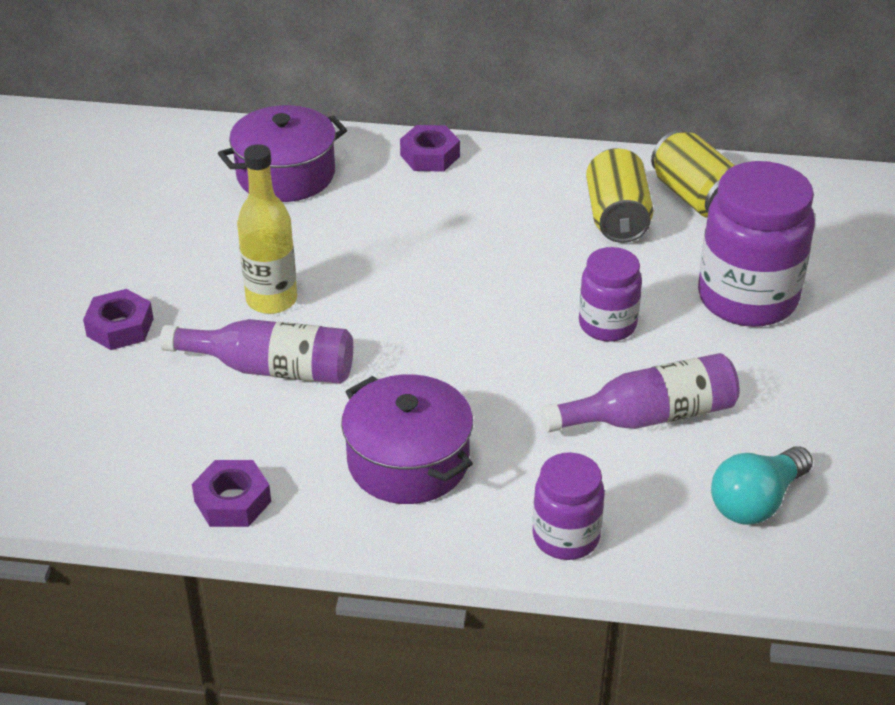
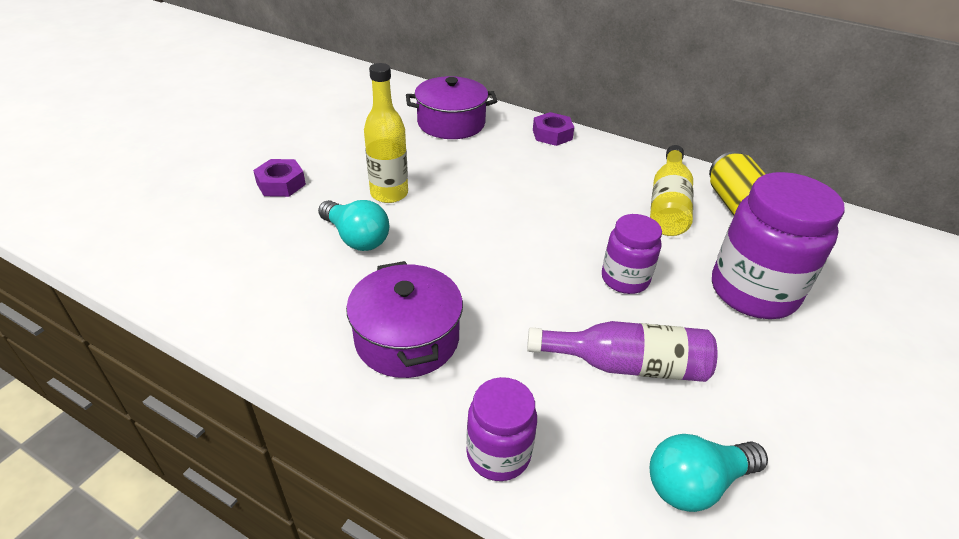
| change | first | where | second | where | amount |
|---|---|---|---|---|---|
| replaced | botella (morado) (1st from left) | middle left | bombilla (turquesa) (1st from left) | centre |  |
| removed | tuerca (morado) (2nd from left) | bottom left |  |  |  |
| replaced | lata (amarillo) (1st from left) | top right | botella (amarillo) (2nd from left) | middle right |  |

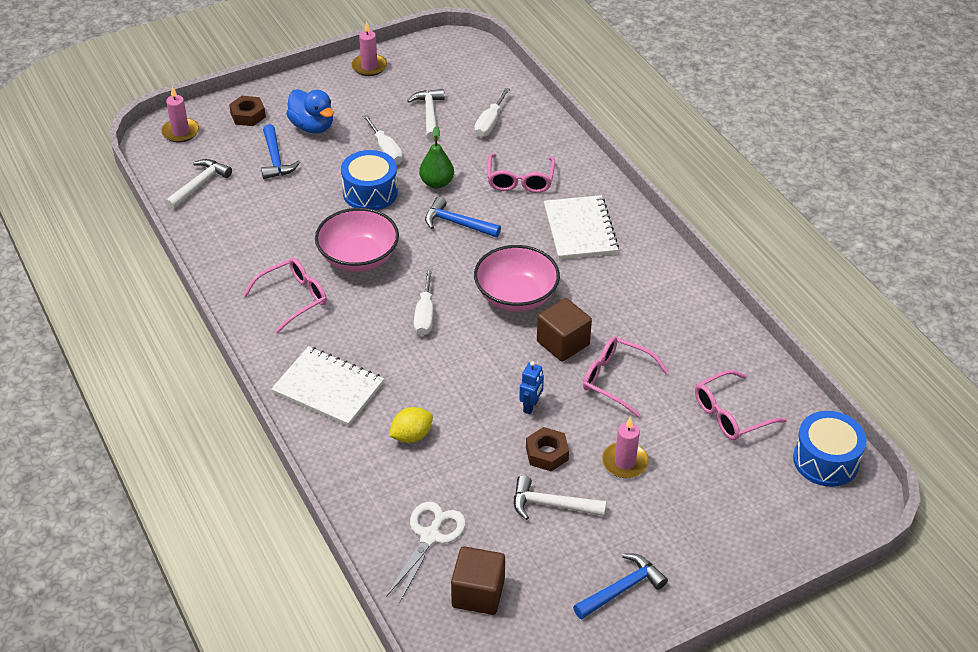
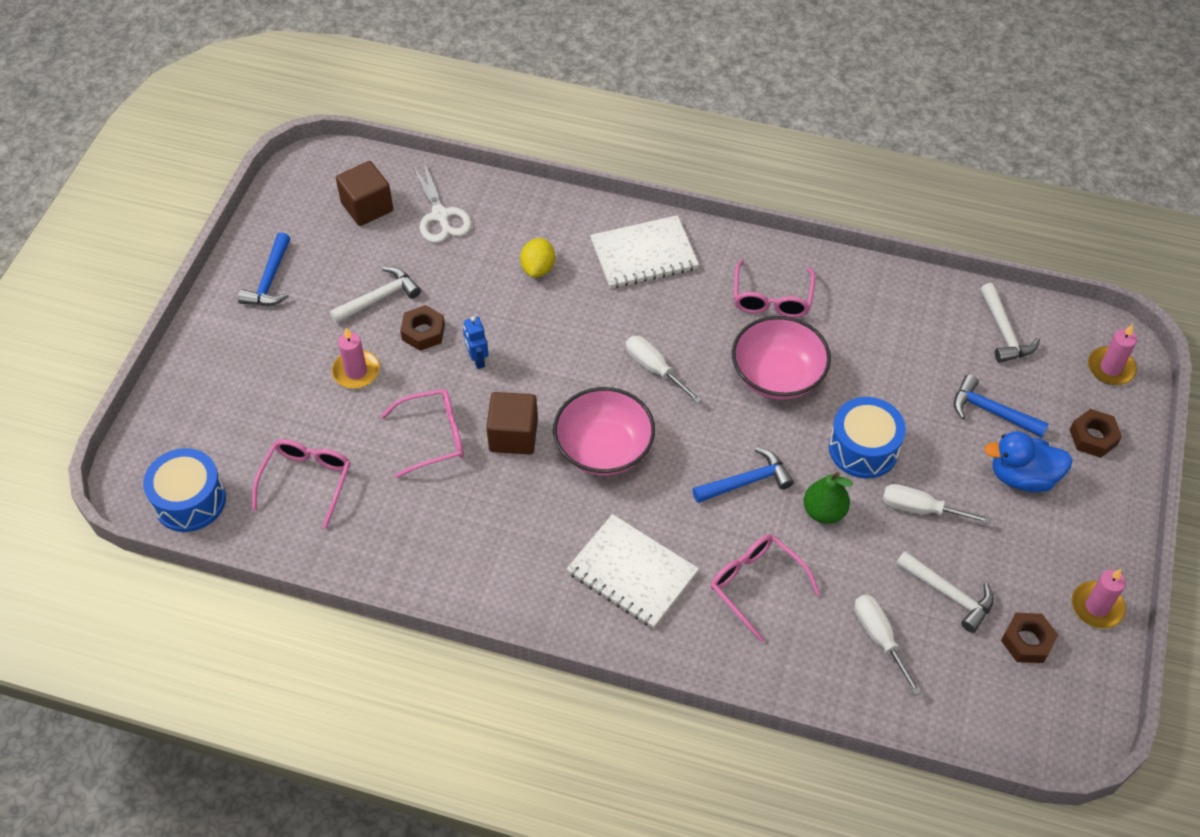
| change | first | where | second | where | amount |
|---|---|---|---|---|---|
| added |  |  | tuerca (marrón) (2nd from left) | bottom right |  |

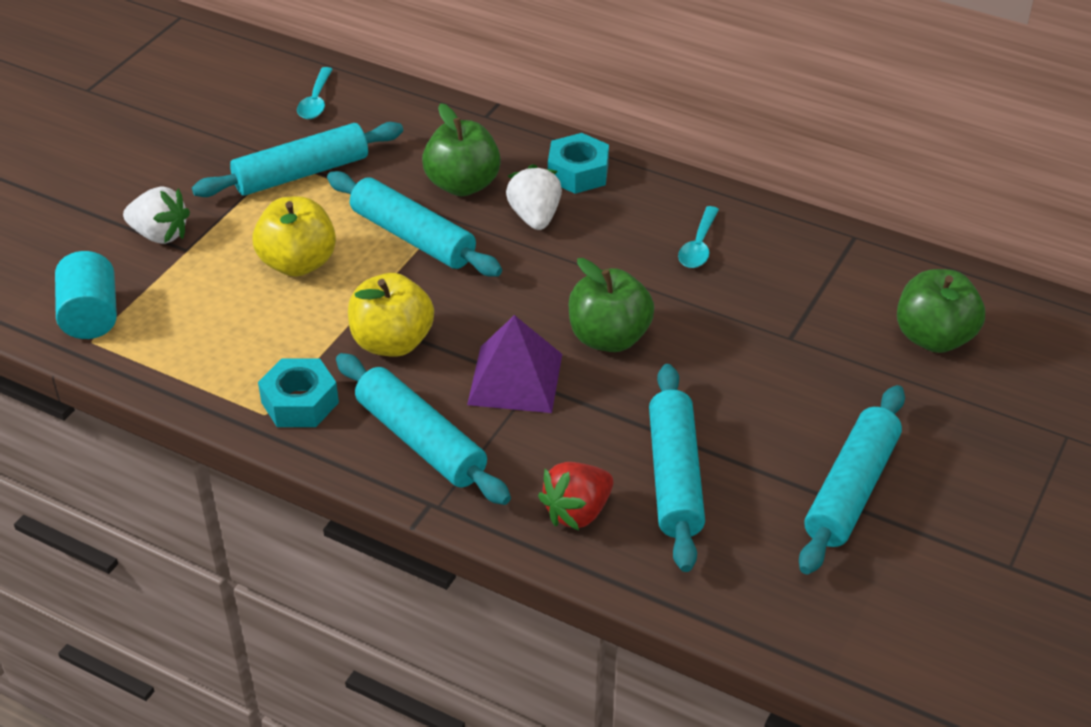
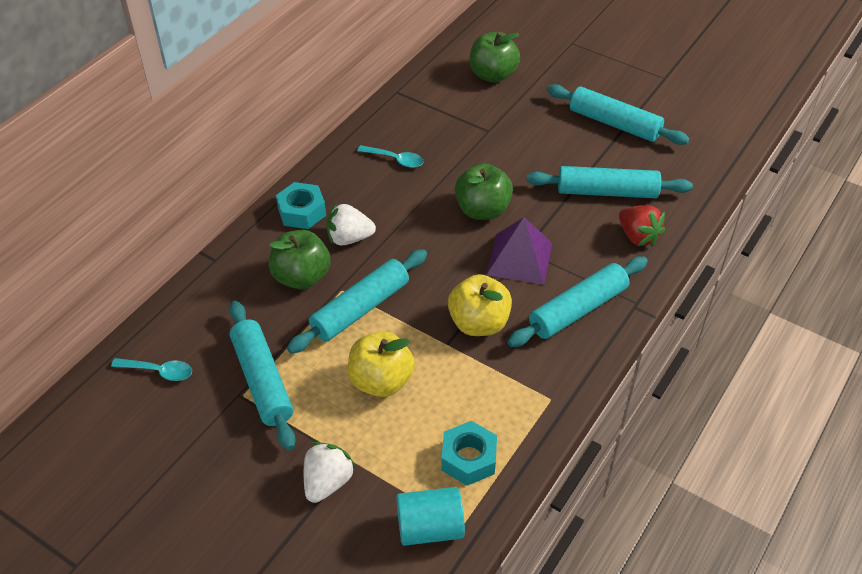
| change | first | where | second | where | amount |
|---|---|---|---|---|---|
| moved | tuerca (turquesa) (1st from left in the first image) | middle left | tuerca (turquesa) (2nd from left) | bottom centre |  |

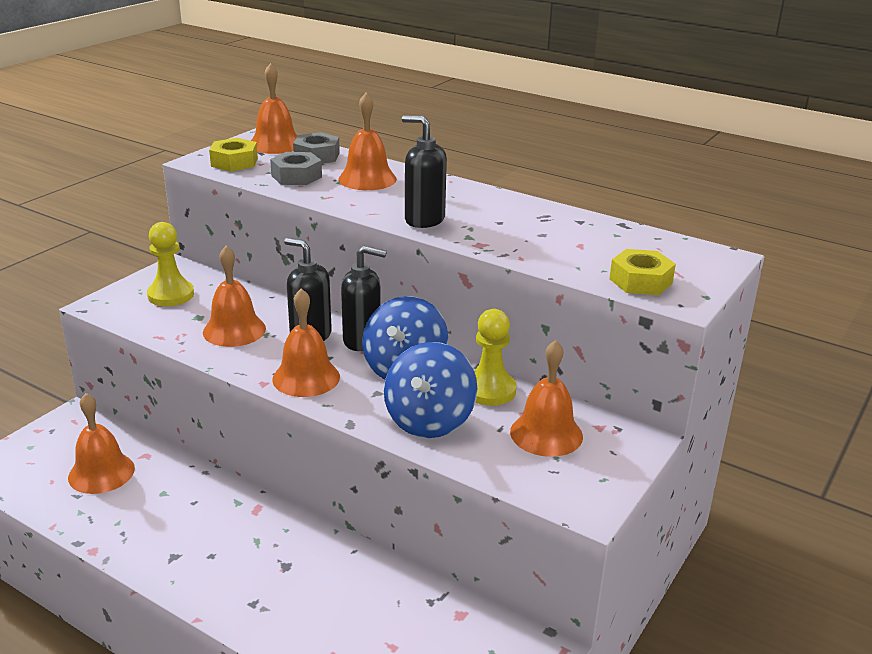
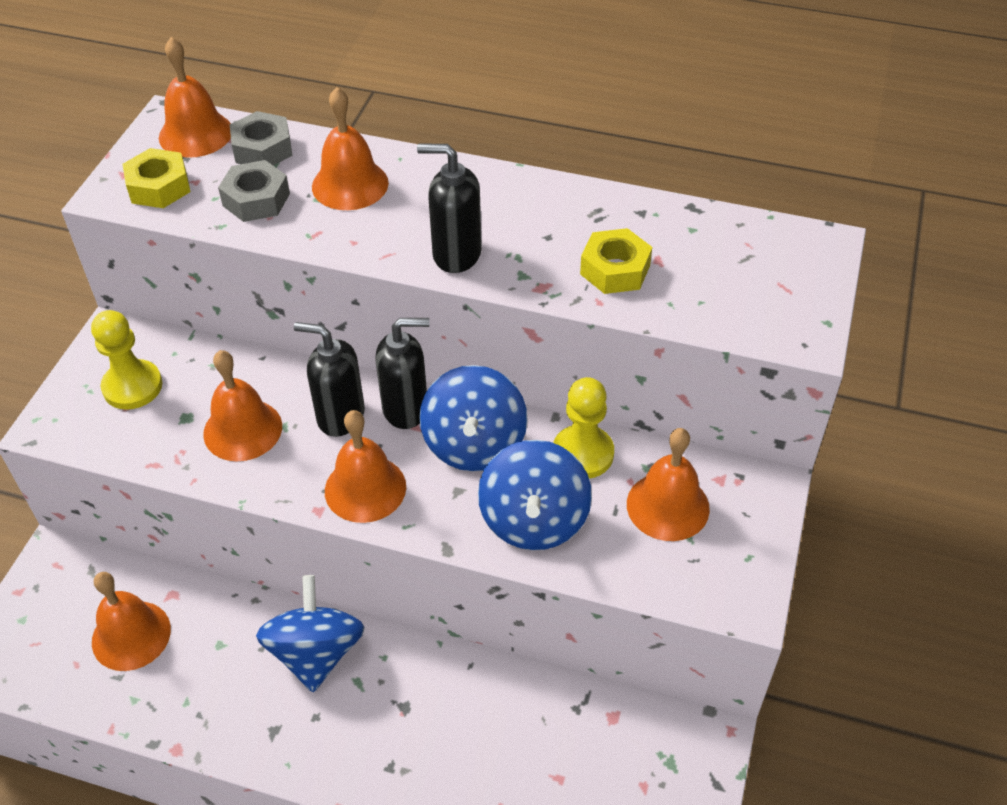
| change | first | where | second | where | amount |
|---|---|---|---|---|---|
| moved | tuerca (amarillo) (2nd from left) | middle right |  | top centre |  |
| added |  |  | peonza (azul) (1st from left) | bottom left |  |

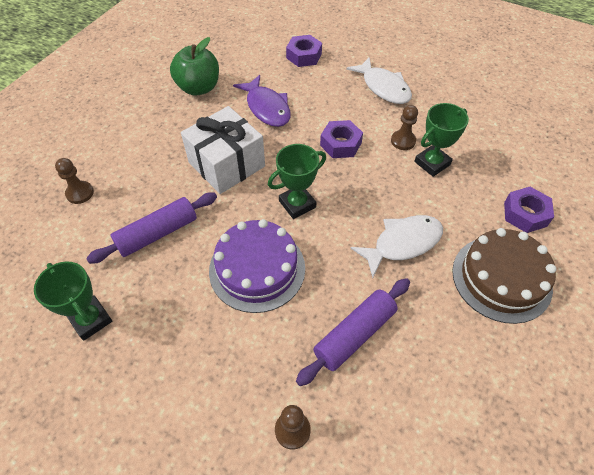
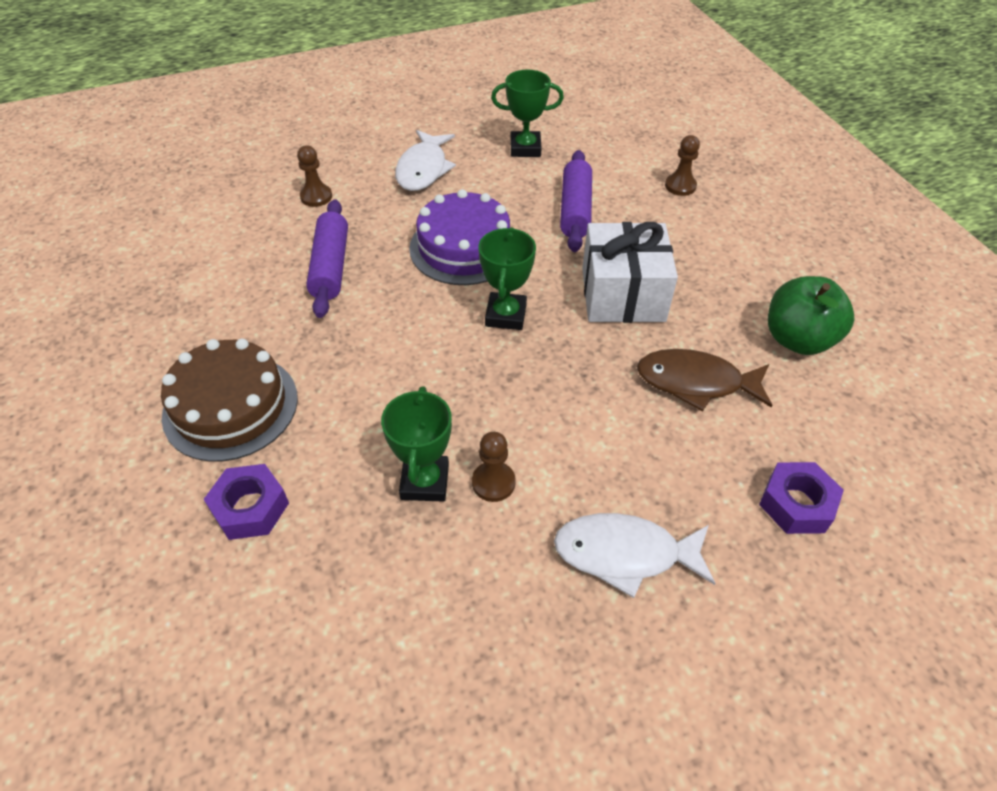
| change | first | where | second | where | amount |
|---|---|---|---|---|---|
| recoloured | pez (morado) | top centre | pez (marrón) | middle right |  |
| removed | tuerca (morado) (2nd from left) | top centre |  |  |  |
| moved | pez (blanco) (2nd from left in the first image) | middle right | pez (blanco) (1st from left) | top centre |  |

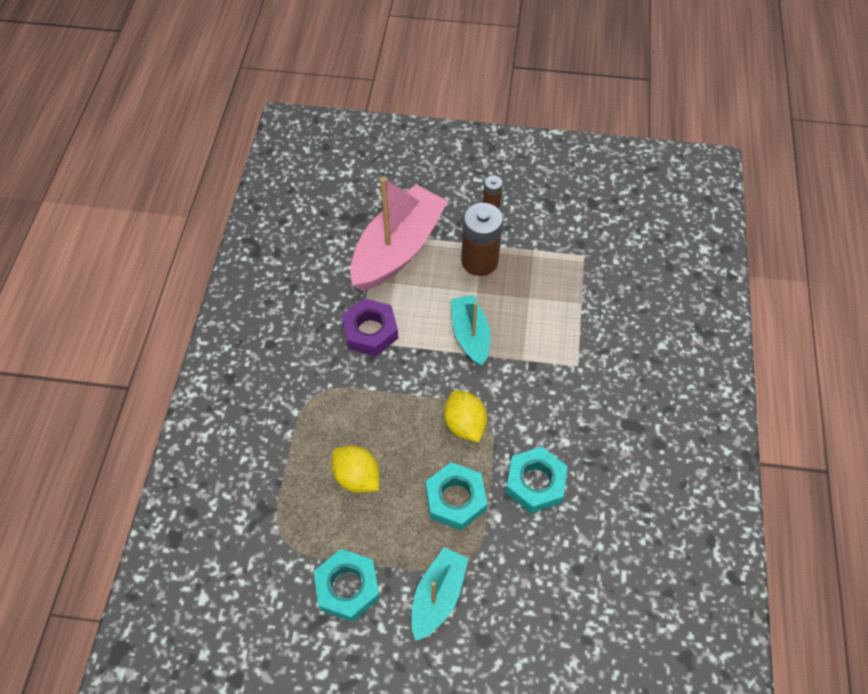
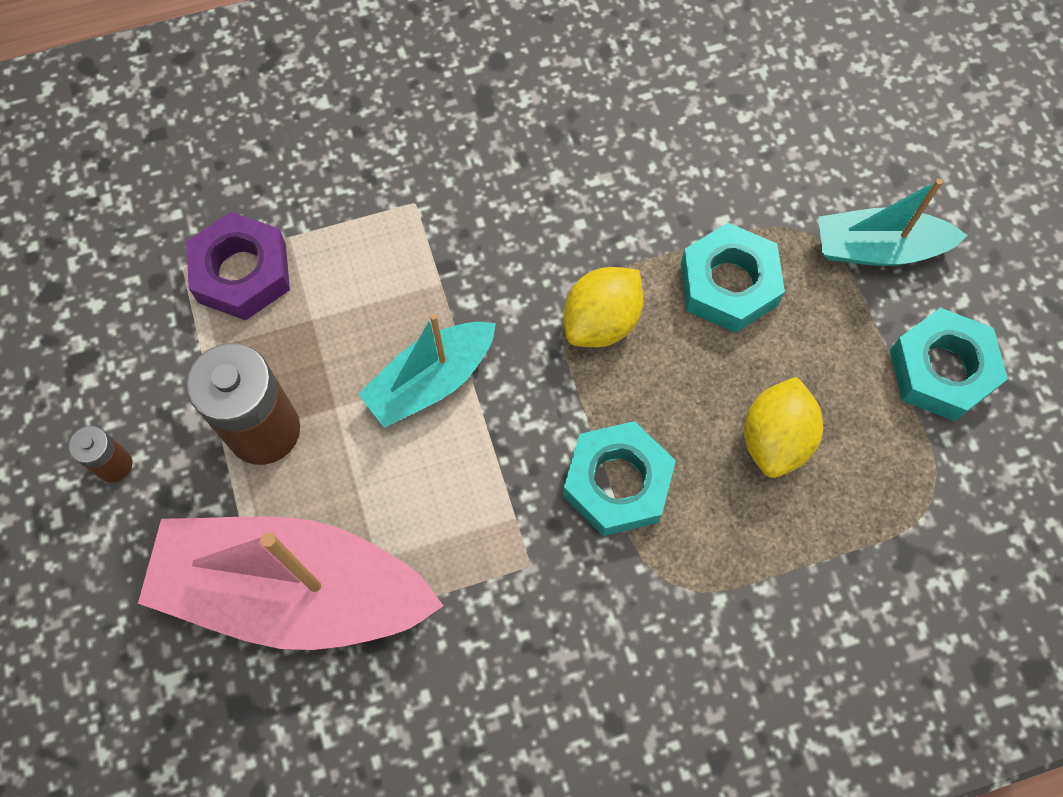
| change | first | where | second | where | amount |
|---|---|---|---|---|---|
| moved | tuerca (morado) | centre |  | middle left |  |
| moved | tuerca (turquesa) (3rd from left in the first image) | bottom centre | tuerca (turquesa) (1st from left) | centre |  |

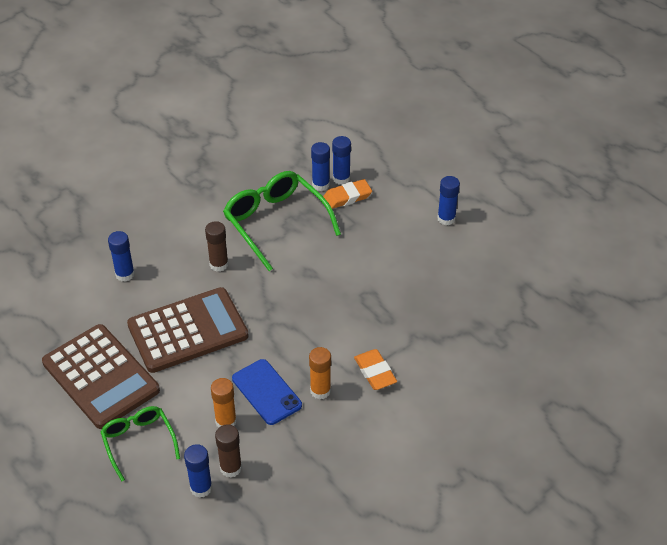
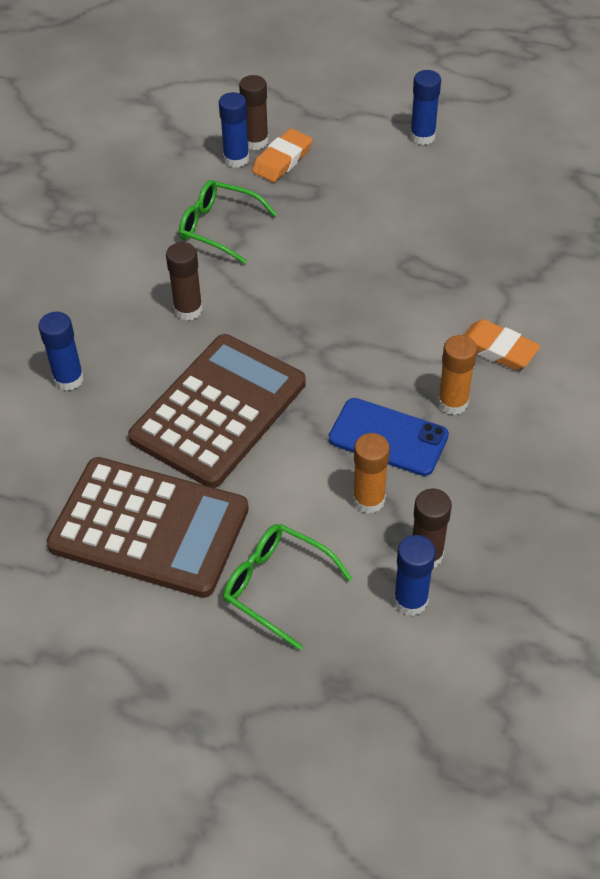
| change | first | where | second | where | amount |
|---|---|---|---|---|---|
| resized | gafas (verde) (2nd from left in the first image) | centre | gafas (verde) (1st from left) | top centre | x0.60 |
| recoloured | barra de pegamento (azul) (4th from left) | top centre | barra de pegamento (marrón) (2nd from left) | top centre |  |

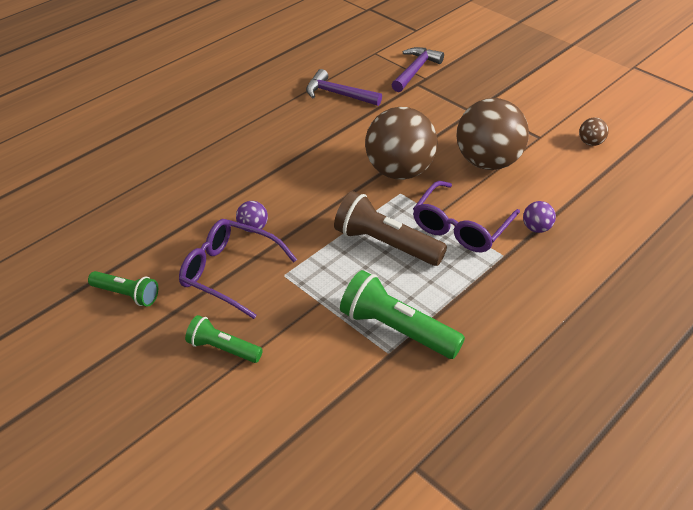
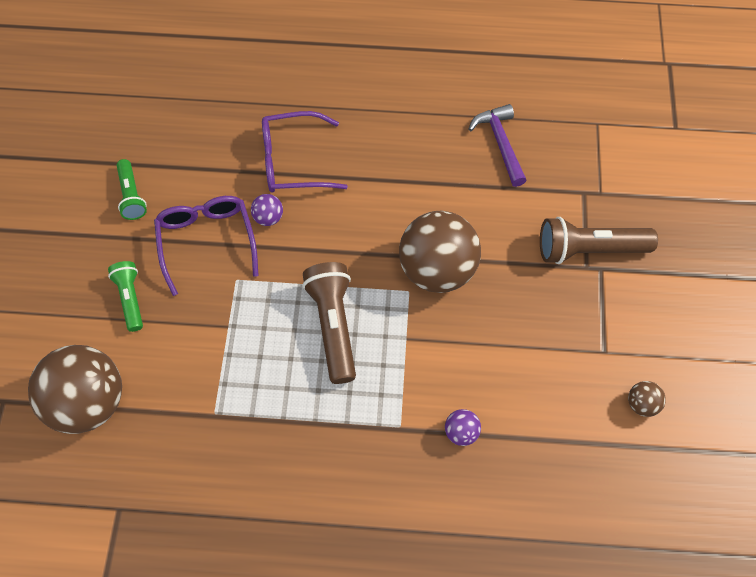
| change | first | where | second | where | amount |
|---|---|---|---|---|---|
| removed | lámpara de mano (verde) (3rd from left) | centre |  |  |  |
| removed | martillo (morado) (2nd from left) | top centre |  |  |  |
| moved | gafas (morado) (2nd from left) | middle right |  | top centre |  |
| moved | pelota (marrón) (2nd from left in the first image) | top right | pelota (marrón) (1st from left) | bottom left |  |
| added |  |  | lámpara de mano (marrón) (2nd from left) | middle right |  |

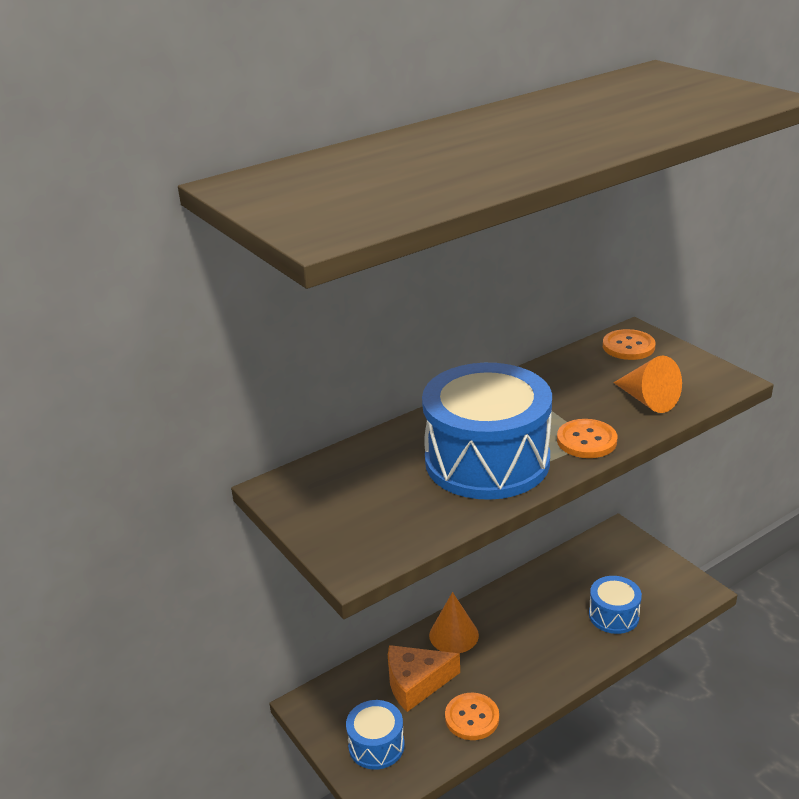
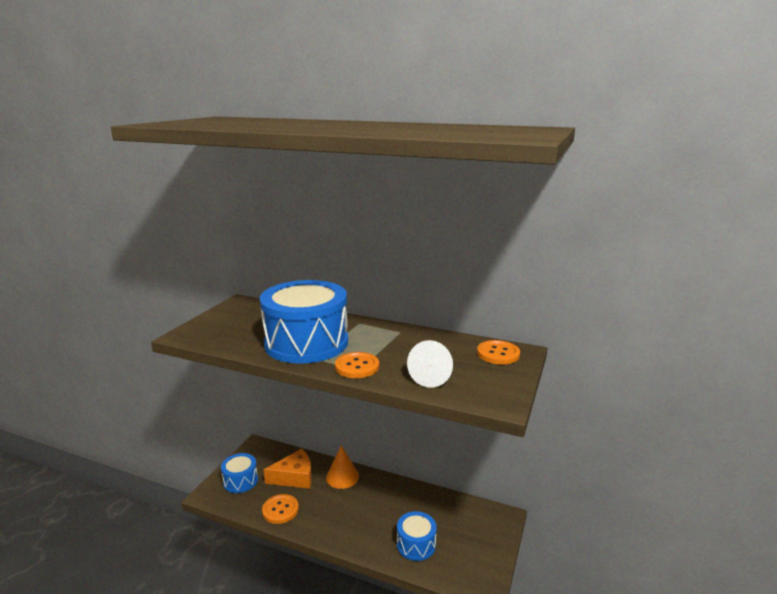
| change | first | where | second | where | amount |
|---|---|---|---|---|---|
| turned | queso (naranja) | bottom centre |  | bottom centre | 120 degrees clockwise |
| recoloured | cono (naranja) (2nd from left) | middle right | cono (blanco) | centre |  |

